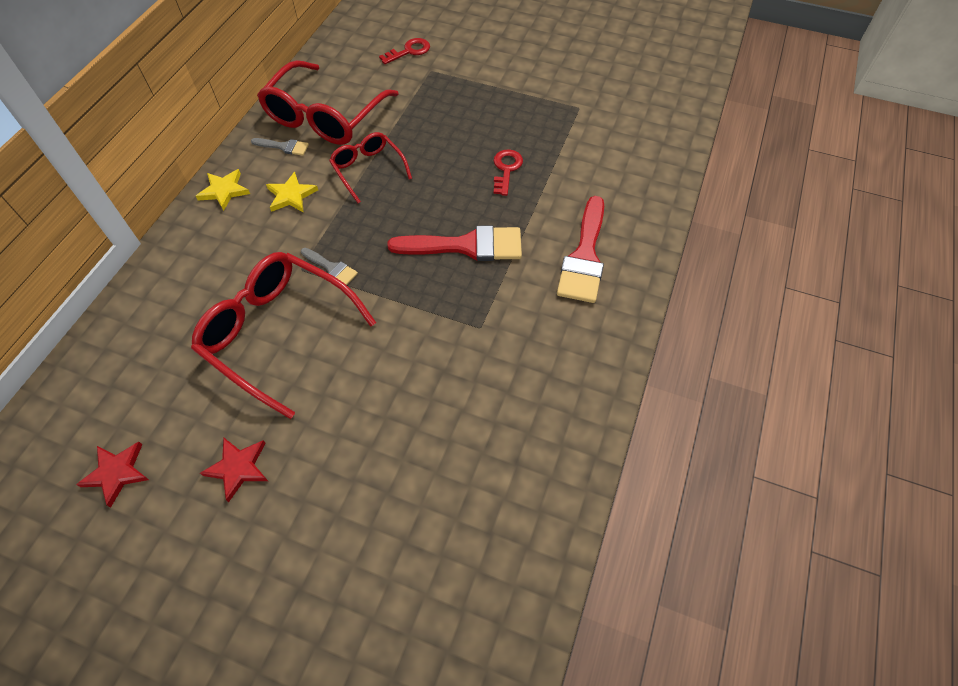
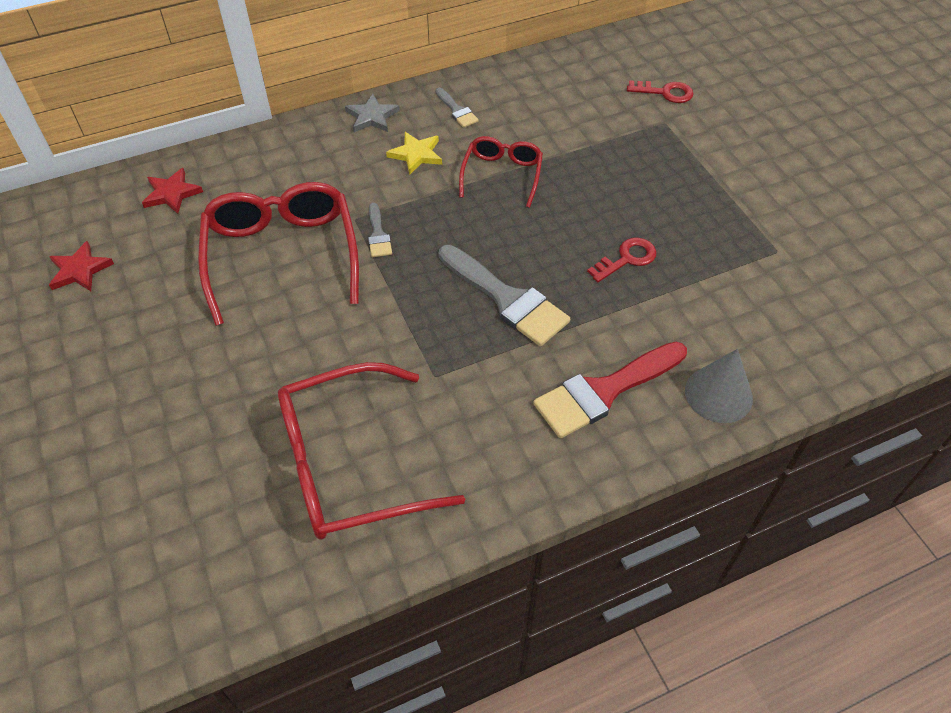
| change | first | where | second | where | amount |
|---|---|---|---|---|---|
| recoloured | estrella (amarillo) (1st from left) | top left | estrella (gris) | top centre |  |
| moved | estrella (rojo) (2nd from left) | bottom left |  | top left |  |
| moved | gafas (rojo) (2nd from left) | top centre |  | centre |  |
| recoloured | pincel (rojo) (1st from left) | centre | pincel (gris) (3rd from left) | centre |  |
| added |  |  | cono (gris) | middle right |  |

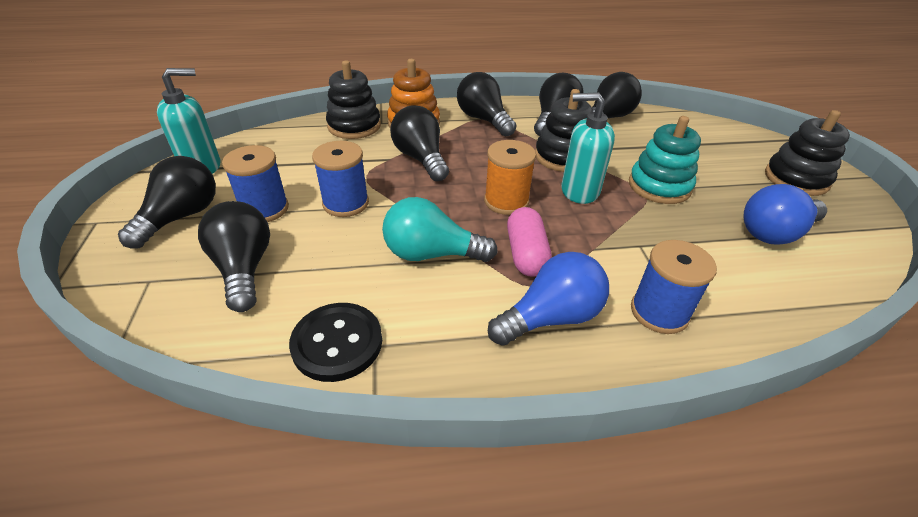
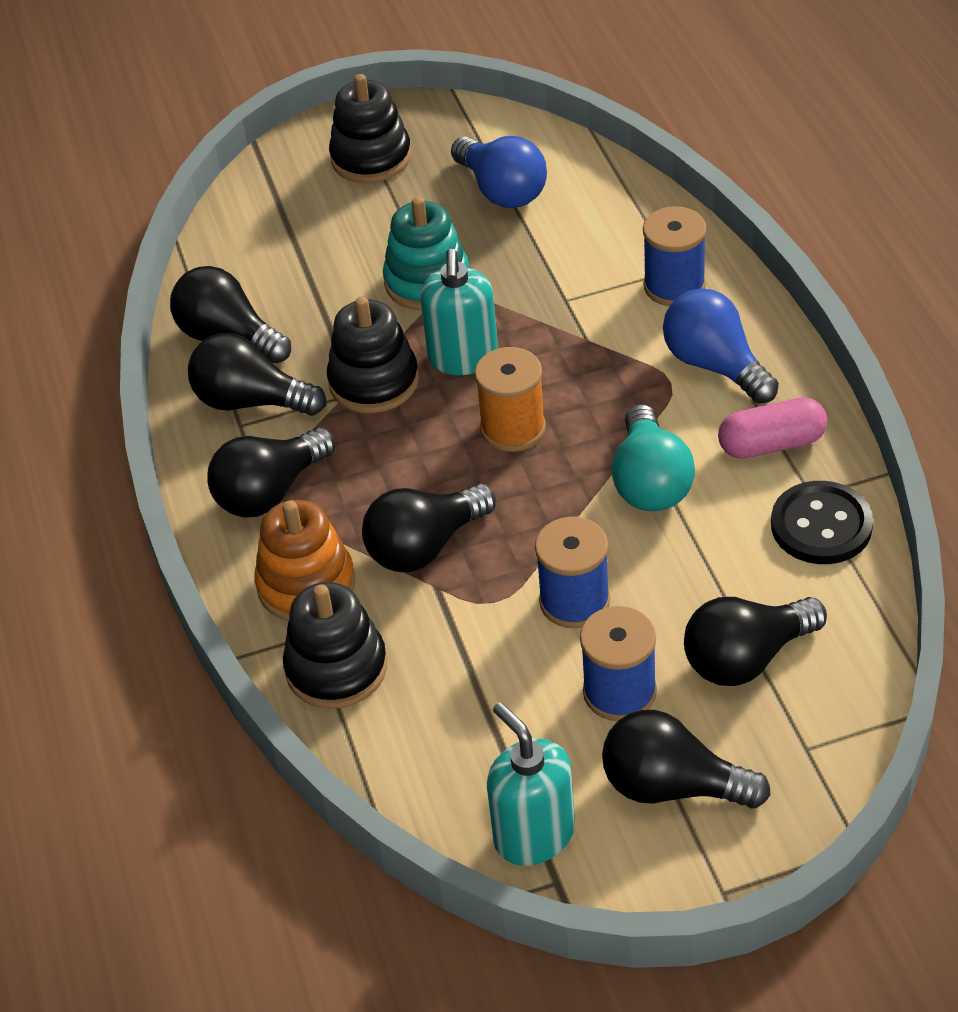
| change | first | where | second | where | amount |
|---|---|---|---|---|---|
| moved | cápsula (rosa) | centre |  | middle right |  |

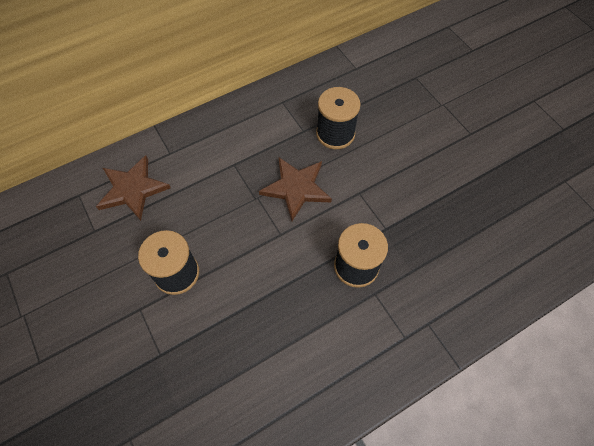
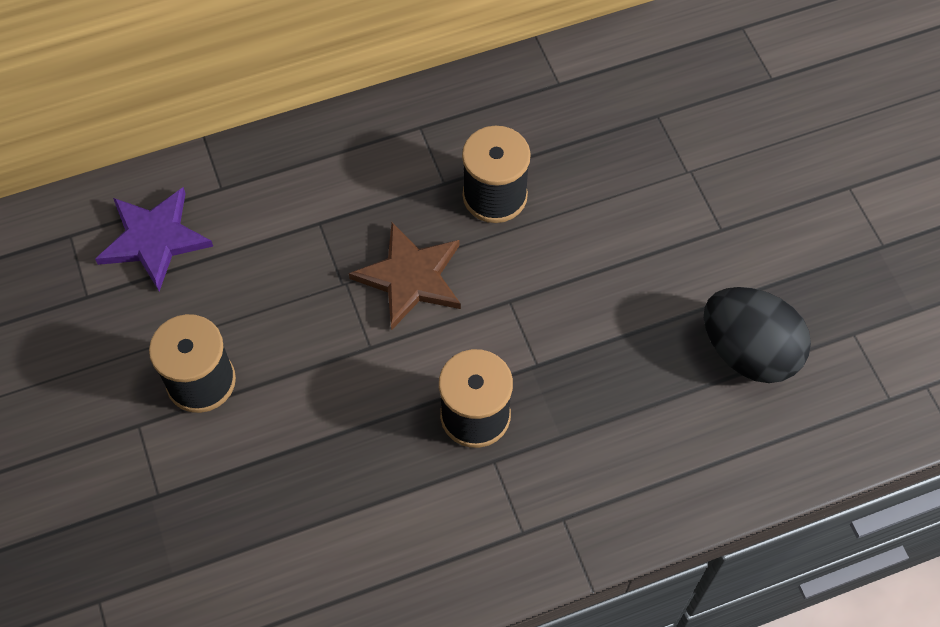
| change | first | where | second | where | amount |
|---|---|---|---|---|---|
| recoloured | estrella (marrón) (1st from left) | middle left | estrella (morado) | middle left |  |
| added |  |  | huevo (negro) | middle right |  |

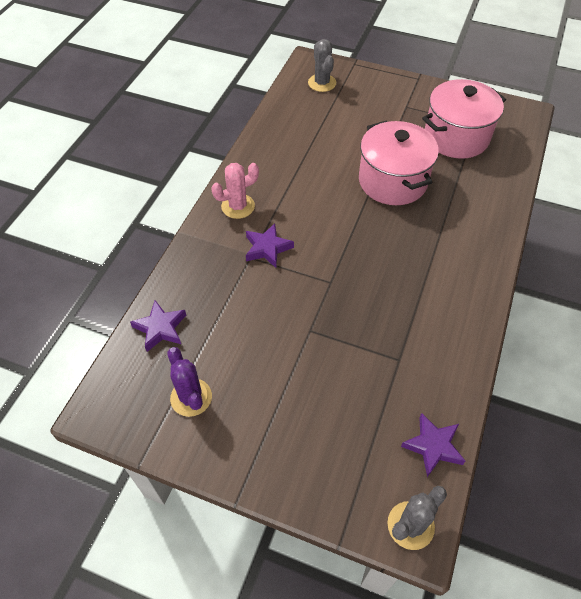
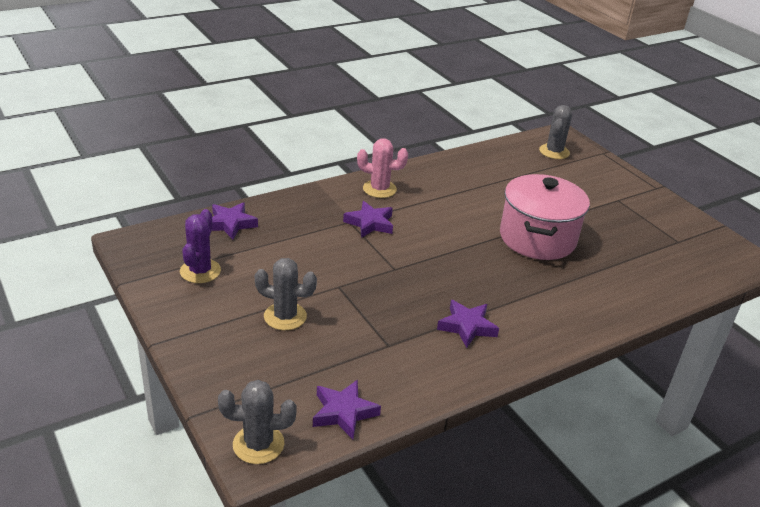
| change | first | where | second | where | amount |
|---|---|---|---|---|---|
| removed | olla (rosa) (2nd from left) | top right |  |  |  |
| added |  |  | cactus (gris) (2nd from left) | centre |  |
| added |  |  | estrella (morado) (4th from left) | centre |  |

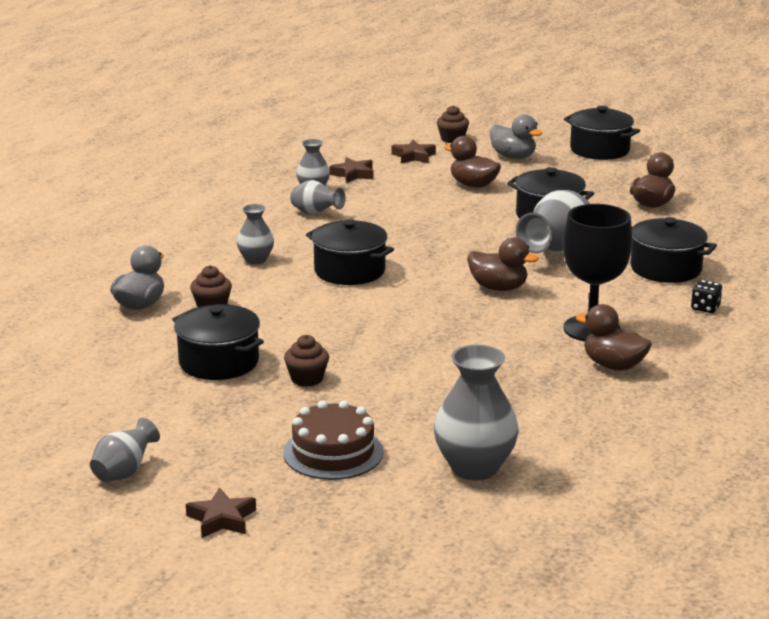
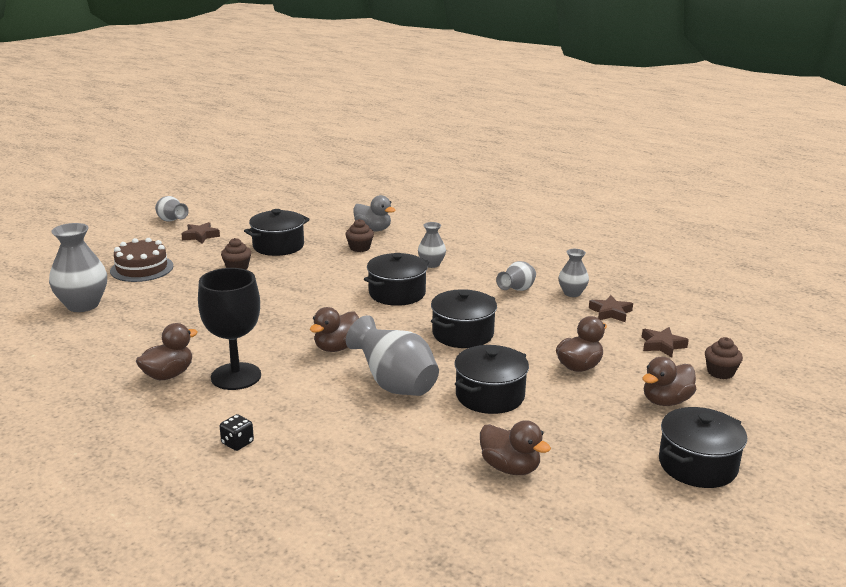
| change | first | where | second | where | amount |
|---|---|---|---|---|---|
| moved | estrella (marrón) (1st from left) | bottom left |  | middle left |  |
| recoloured | pato (gris) (2nd from left) | top right | pato (marrón) (5th from left) | middle right |  |
| moved | olla (negro) (5th from left in the first image) | middle right | olla (negro) (3rd from left) | centre |  |

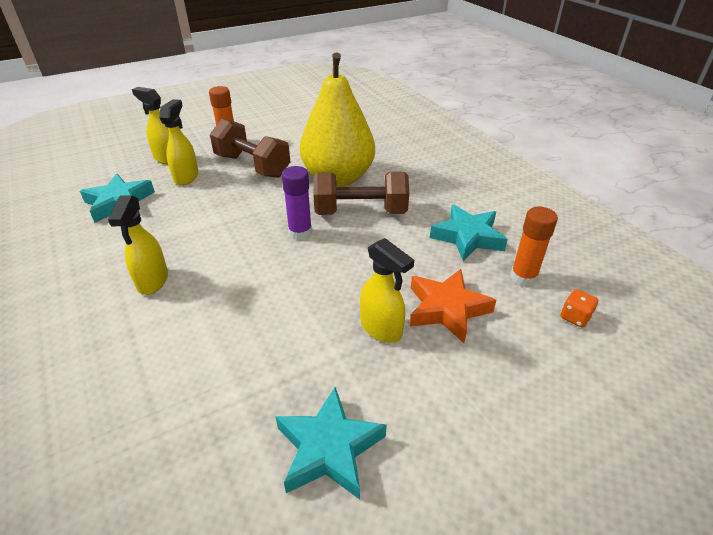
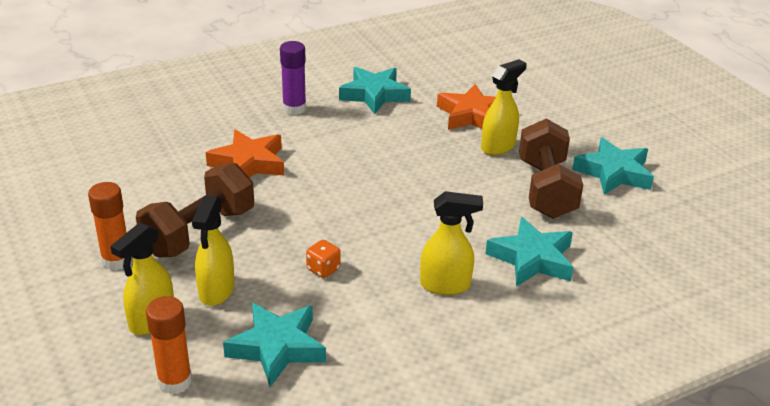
| change | first | where | second | where | amount |
|---|---|---|---|---|---|
| turned | pulverizador (amarillo) (3rd from left in the first image) | top left | pulverizador (amarillo) (2nd from left) | middle left | 90 degrees counterclockwise |
| moved | barra de pegamento (morado) | centre |  | top centre |  |
| replaced | pera (amarillo) | top centre | estrella (naranja) (1st from left) | middle left |  |
| moved | mancuerna (marrón) (2nd from left) | centre |  | middle right |  |
| moved | barra de pegamento (naranja) (2nd from left) | middle right |  | bottom left |  |
| moved | dado (naranja) | middle right |  | centre |  |
| added |  |  | estrella (turquesa) (3rd from left) | middle right |  |

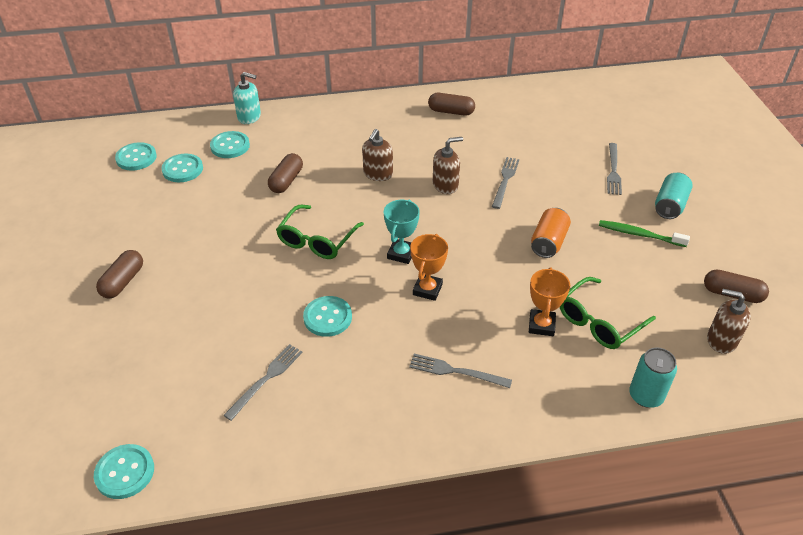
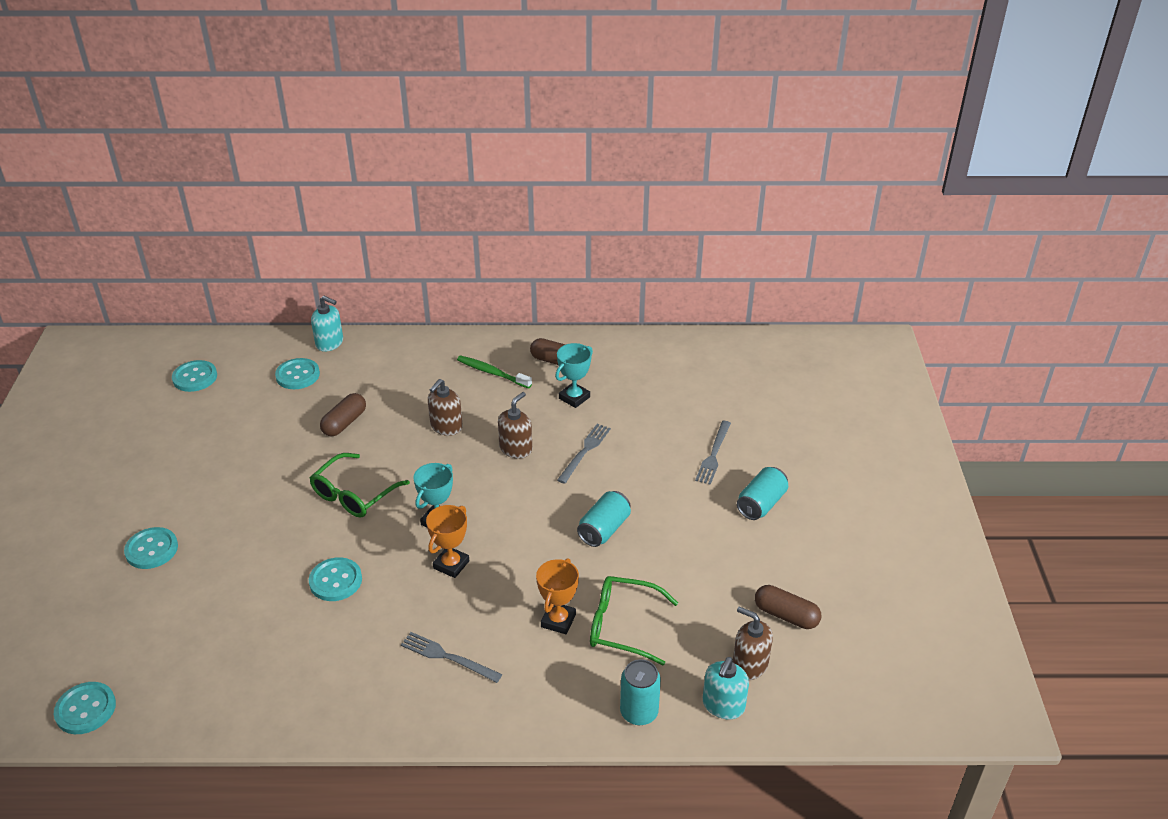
| change | first | where | second | where | amount |
|---|---|---|---|---|---|
| removed | cápsula (marrón) (1st from left) | middle left |  |  |  |
| moved | botón (turquesa) (3rd from left in the first image) | top left | botón (turquesa) (2nd from left) | bottom left |  |
| removed | tenedor (gris) (1st from left) | bottom left |  |  |  |
| turned | dispensador de jabón (marrón) (2nd from left) | top centre |  | centre | 45 degrees counterclockwise |
| recoloured | lata (naranja) | middle right | lata (turquesa) (1st from left) | centre |  |
| turned | gafas (verde) (2nd from left) | middle right |  | bottom centre | 45 degrees clockwise |
| moved | cepillo de dientes (verde) | middle right |  | centre |  |
| added |  |  | trofeo (turquesa) (2nd from left) | centre |  |
| added |  |  | dispensador de jabón (turquesa) (2nd from left) | bottom centre |  |

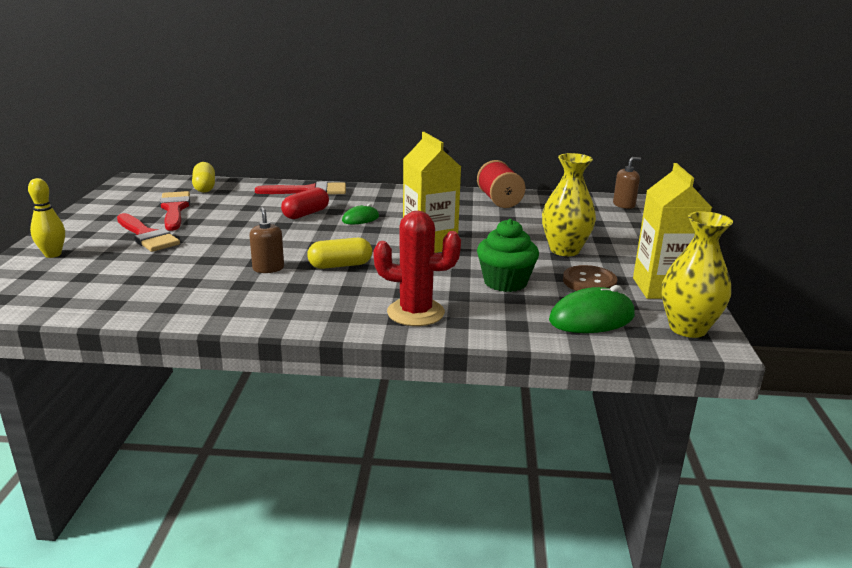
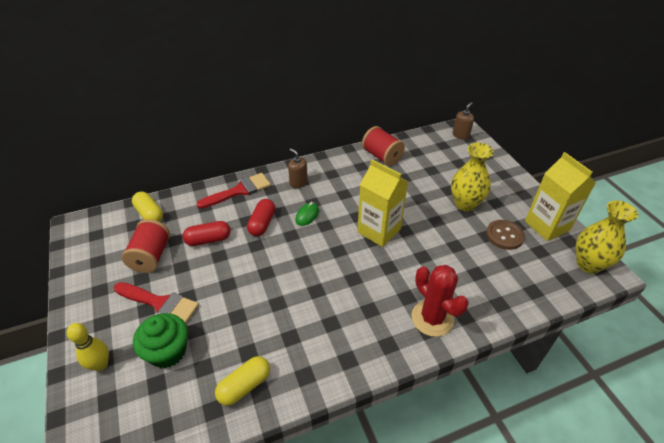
| change | first | where | second | where | amount |
|---|---|---|---|---|---|
| replaced | pincel (rojo) (2nd from left) | middle left | carrete (rojo) (1st from left) | middle left |  |
| moved | dispensador de jabón (marrón) (1st from left) | middle left |  | centre |  |
| moved | cápsula (amarillo) (2nd from left) | centre |  | bottom centre |  |
| turned | cactus (rojo) | centre |  | bottom centre | 75 degrees clockwise |
| moved | magdalena (verde) | centre |  | bottom left |  |
| removed | ratón (verde) (2nd from left) | middle right |  |  |  |
| added |  |  | cápsula (rojo) (1st from left) | middle left |  |

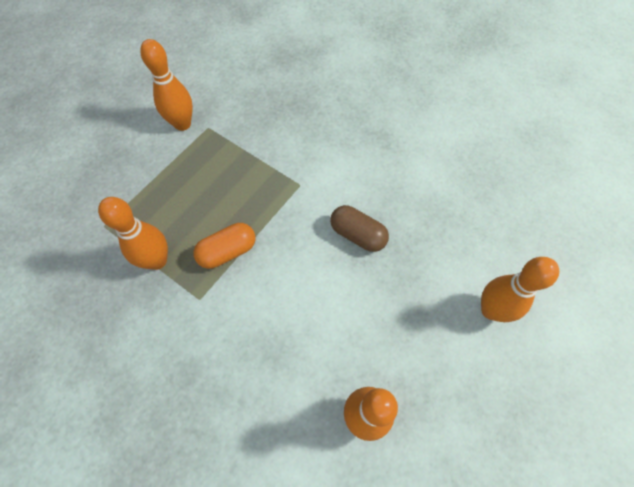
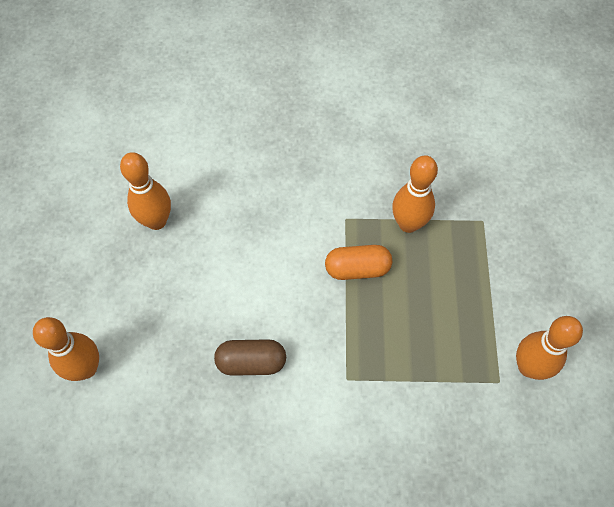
| change | first | where | second | where | amount |
|---|---|---|---|---|---|
| turned | cápsula (naranja) | centre |  | centre | 60 degrees clockwise |

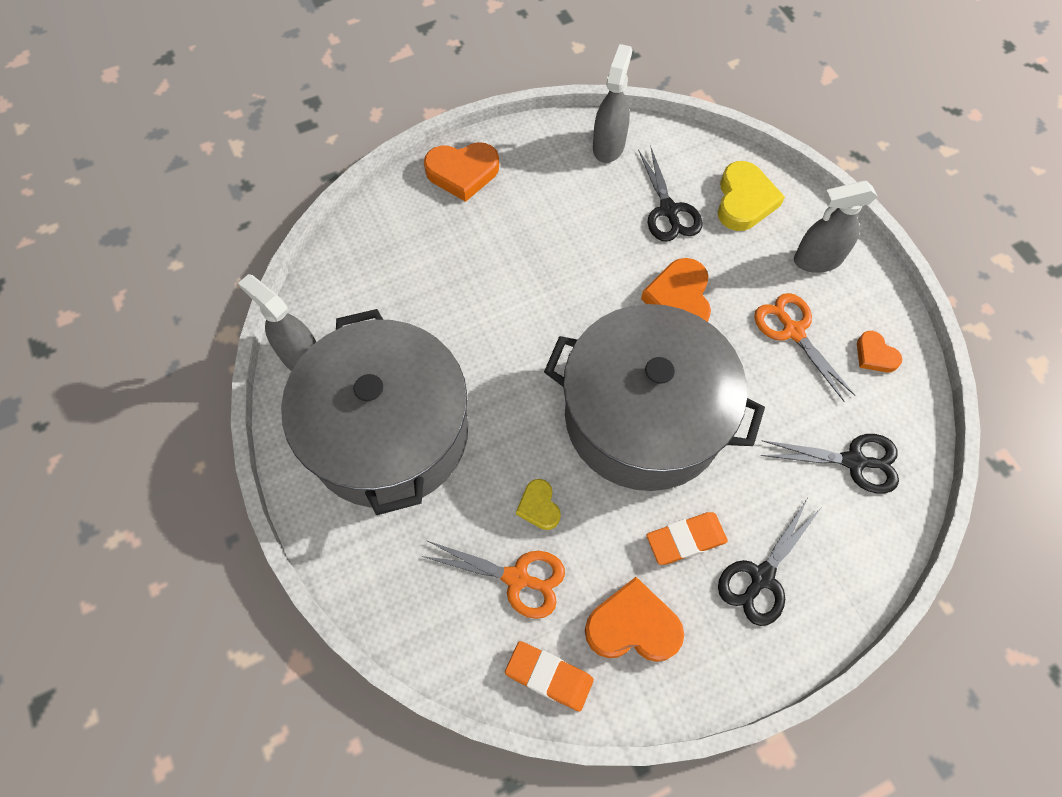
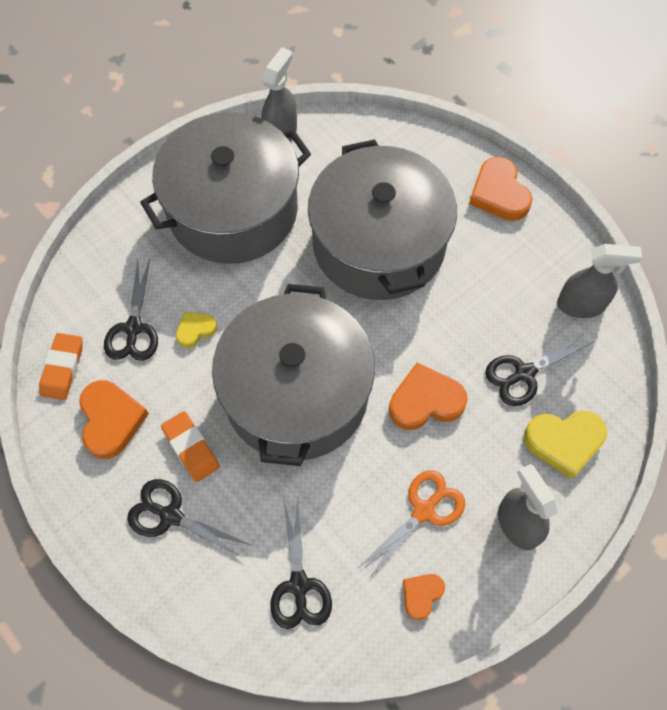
| change | first | where | second | where | amount |
|---|---|---|---|---|---|
| recoloured | tijeras (naranja) (1st from left) | bottom centre | tijeras (negro) (1st from left) | middle left |  |
| added |  |  | olla (gris) (3rd from left) | top centre |  |

